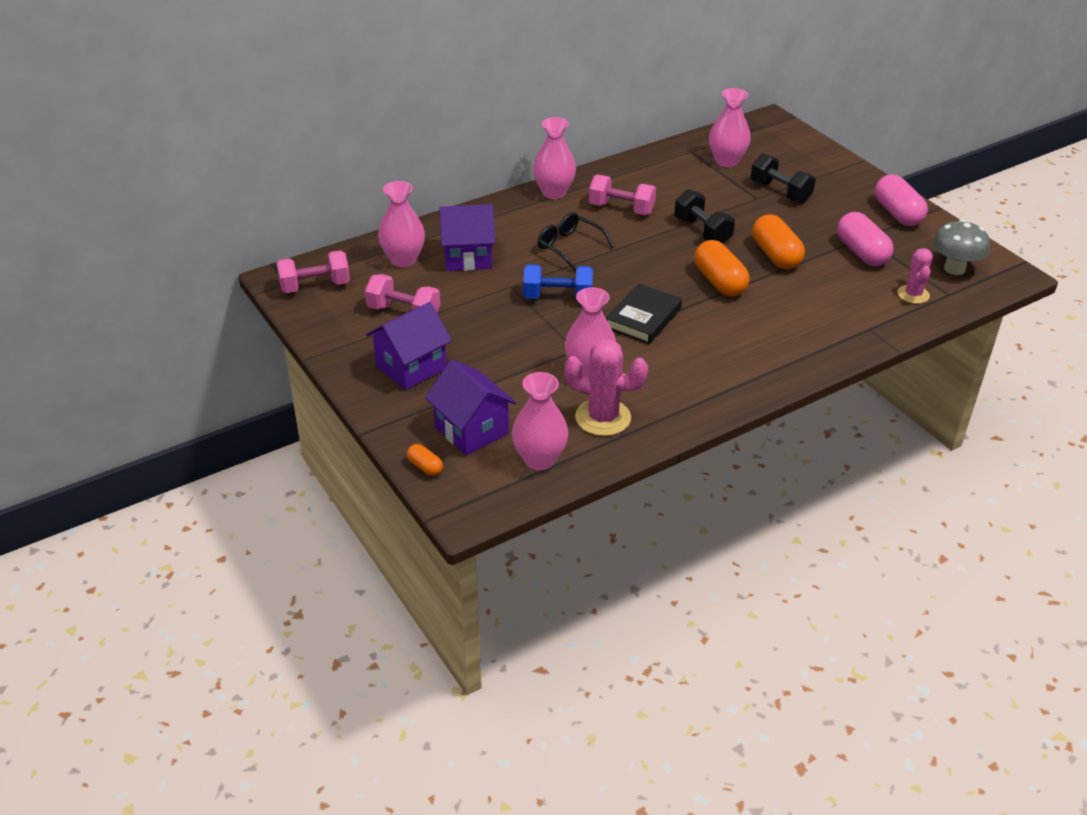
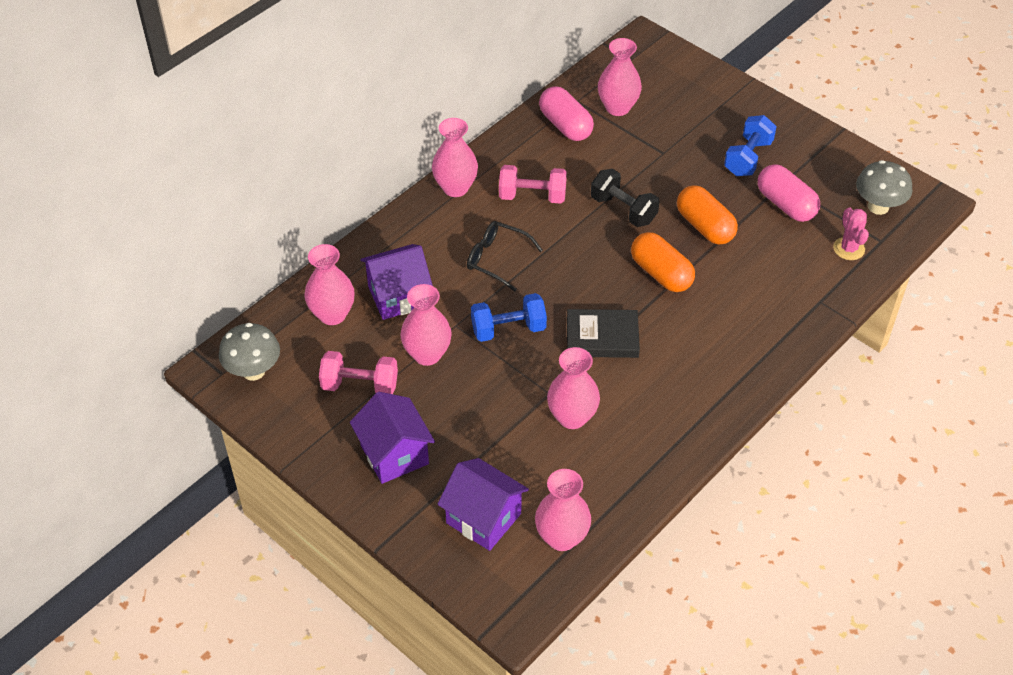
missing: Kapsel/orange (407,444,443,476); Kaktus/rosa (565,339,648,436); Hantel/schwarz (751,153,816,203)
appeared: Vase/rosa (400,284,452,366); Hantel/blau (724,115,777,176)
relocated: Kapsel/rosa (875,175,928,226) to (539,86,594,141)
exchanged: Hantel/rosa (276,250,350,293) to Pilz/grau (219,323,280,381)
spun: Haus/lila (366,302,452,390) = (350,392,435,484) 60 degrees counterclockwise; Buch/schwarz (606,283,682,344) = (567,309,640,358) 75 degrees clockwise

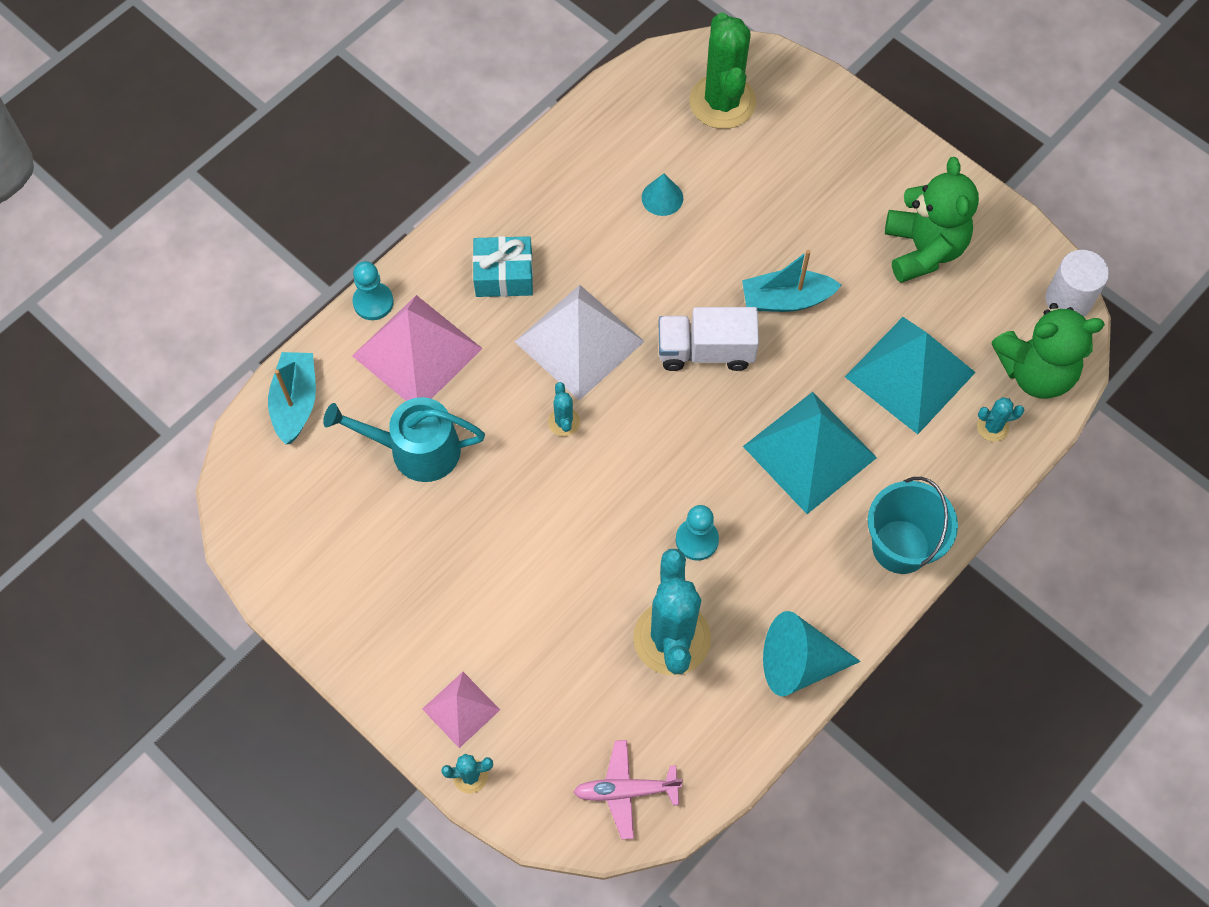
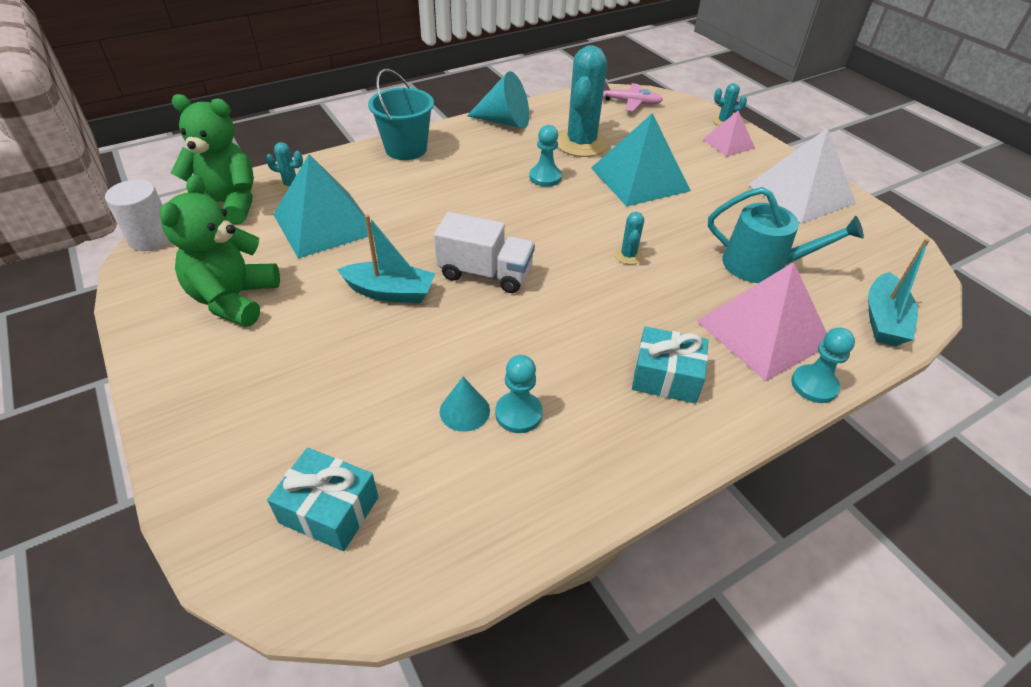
appeared: Bauer/türkis (495,355,543,433)
relocated: Pyramide/türkis (743,392,877,514) to (591,113,691,207); Pyramide/weiß (515,285,645,400) to (748,128,856,223)
exchanged: Kaktus/grün (690,12,756,129) to Geschenk/türkis (267,448,378,551)

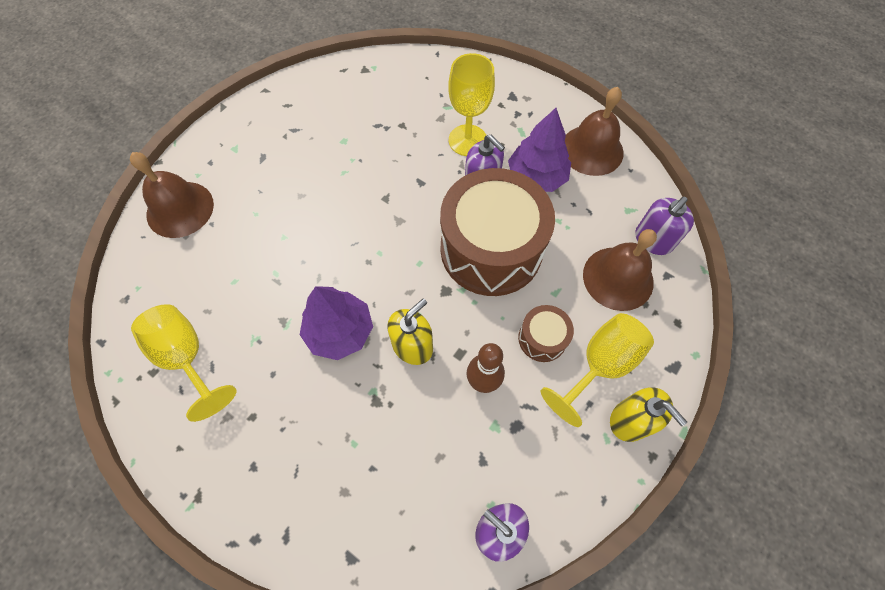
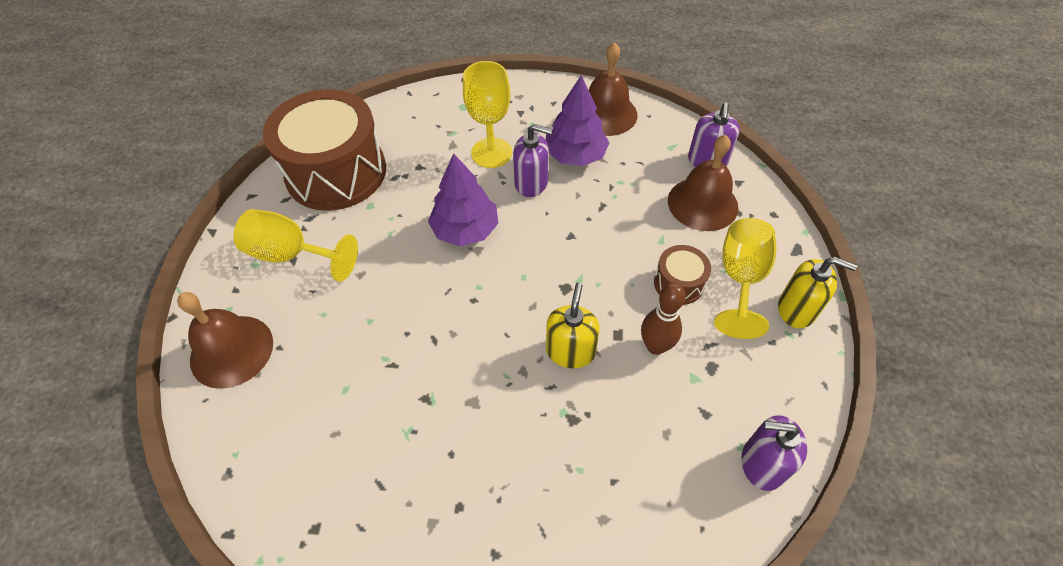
relocated: Kelch/gelb (131,304,237,422) to (234,209,358,282); Trommel/braun (440,168,555,296) to (263,89,386,211); Baum/lila (300,286,373,360) to (428,153,499,246)

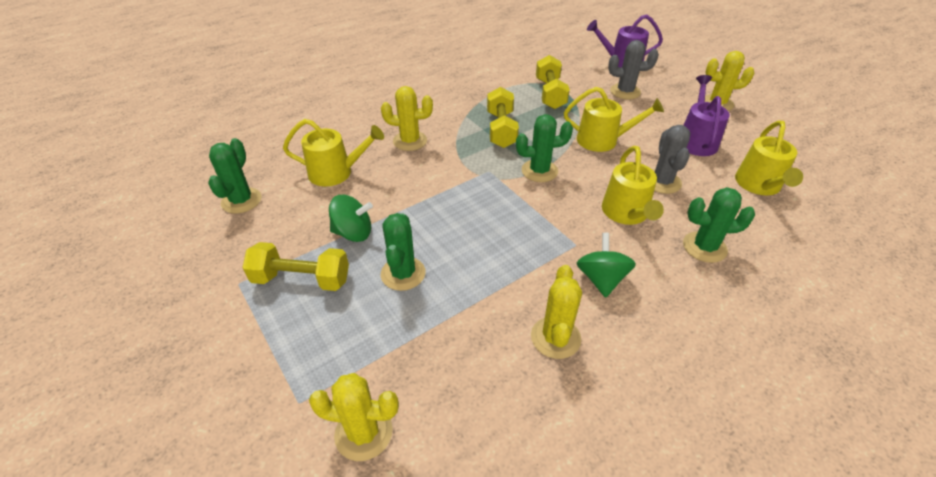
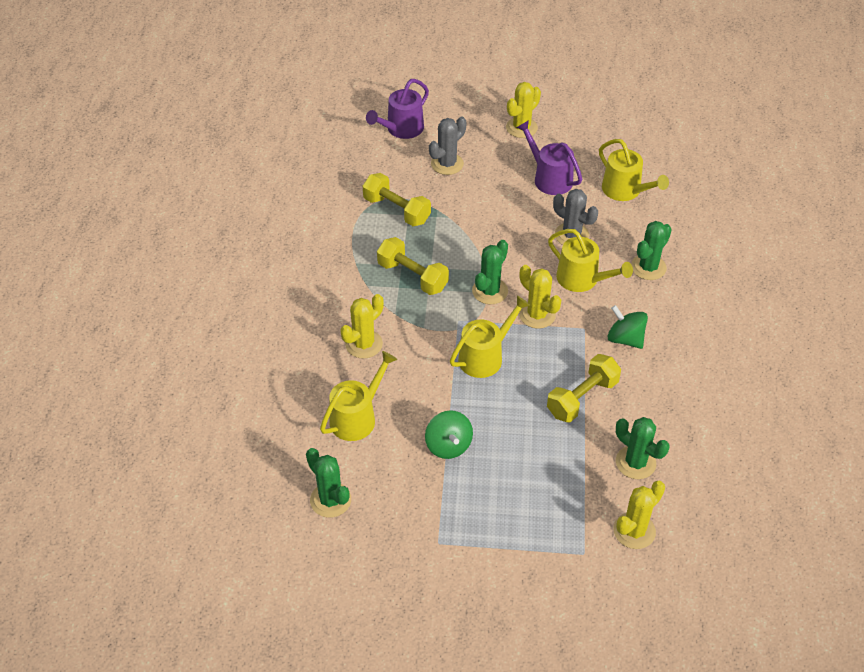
relocated: Gießkanne/gelb (564,87,664,152) to (450,296,530,378); Kaktus/gelb (531,265,582,359) to (519,265,561,329); Hantel/gelb (242,242,349,291) to (547,354,621,422); Kaktus/grün (381,213,426,291) to (616,417,669,479)
spun: Kreisel/grün (329,195,373,242) = (425,410,473,459) 120 degrees clockwise

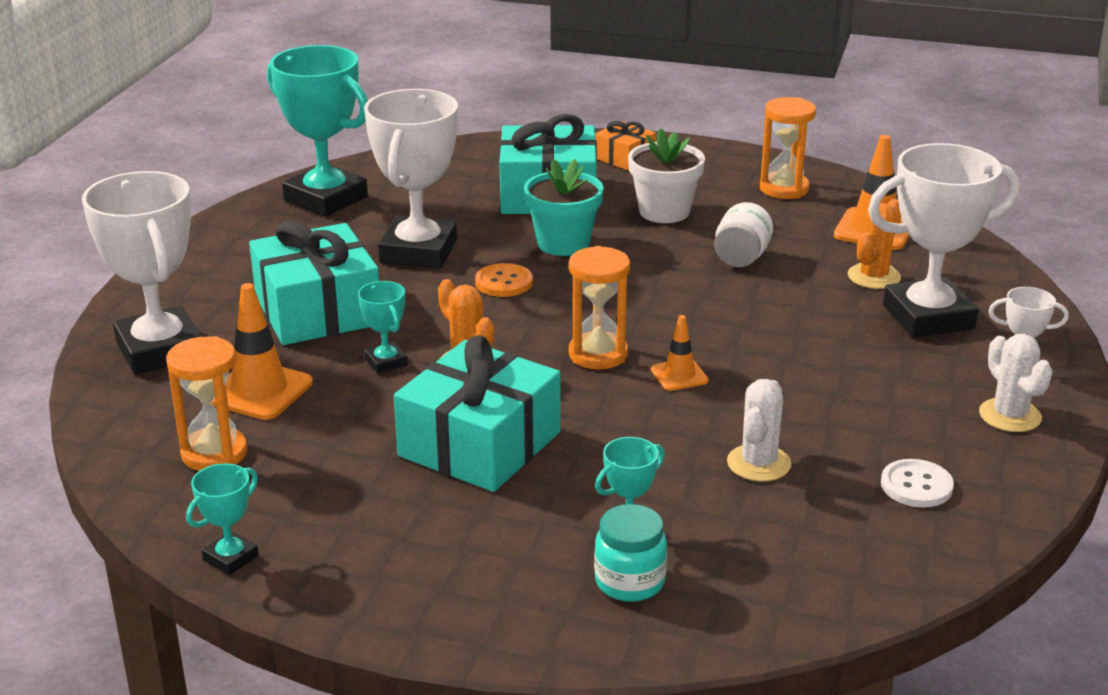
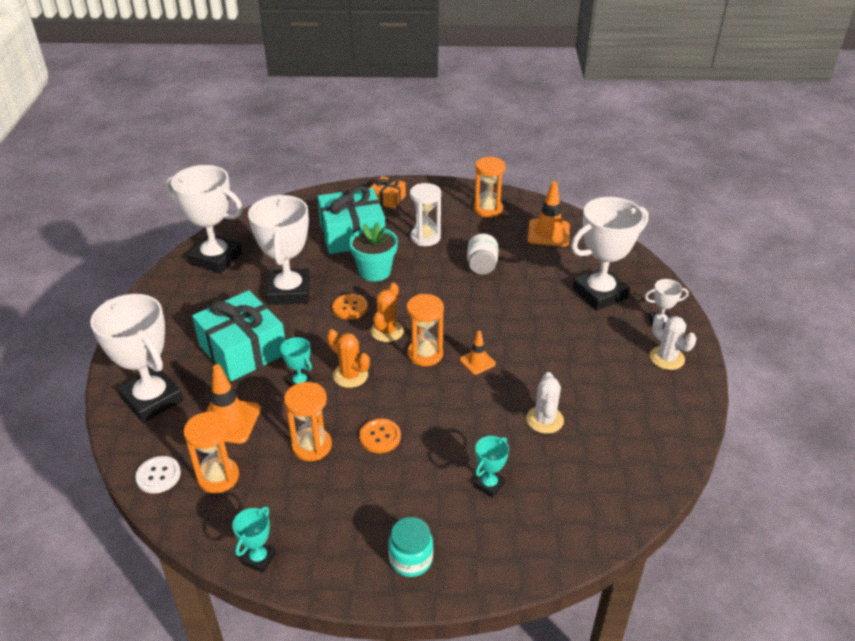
appeared: Sanduhr/orange (284,382,332,461)
relocated: Knopf/weiß (881,459,954,507) to (135,456,181,494); Kaktus/orange (848,199,901,289) to (371,283,404,342); Einmachglas/türkis (594,504,667,602) to (388,517,433,577)
exchanged: Geschenk/türkis (394,335,561,492) to Knopf/orange (359,419,401,453); Blumentopf/weiß (628,128,705,223) to Sanduhr/weiß (410,183,441,246)
colour: Pokal/türkis (267,45,368,217) to Pokal/weiß (165,165,243,273)

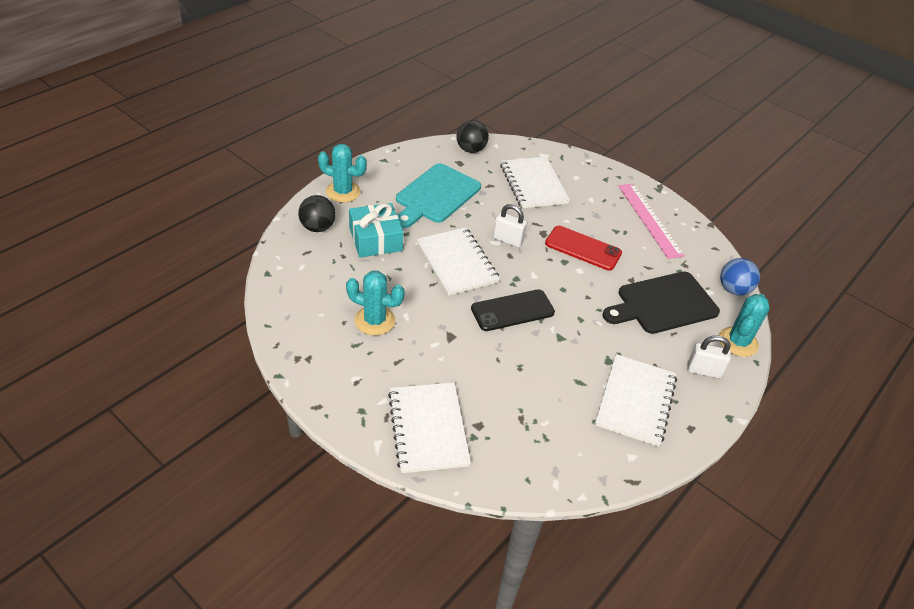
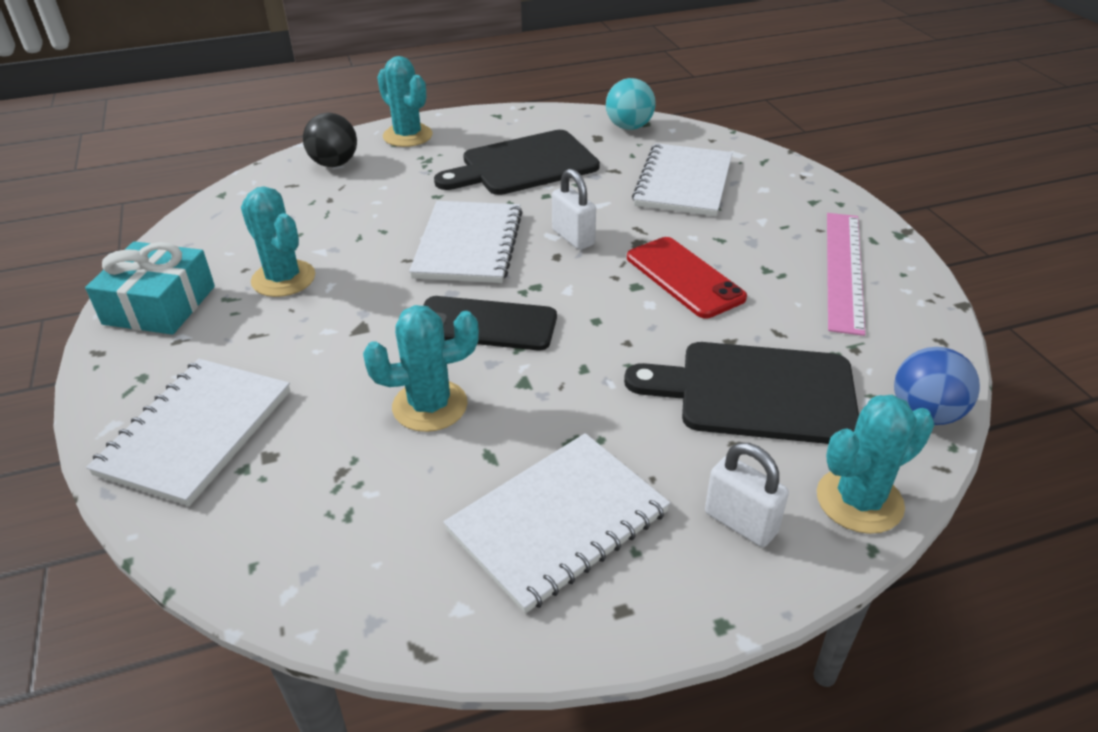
appeared: Kaktus/türkis (363,305,479,432)
relocated: Geschenk/türkis (349,203,403,258) to (85,241,215,335)
colour: Schneidebrett/türkis (396,163,481,228) to Schneidebrett/schwarz (434,130,600,195); Ball/schwarz (457,120,489,153) to Ball/türkis (606,78,656,130)

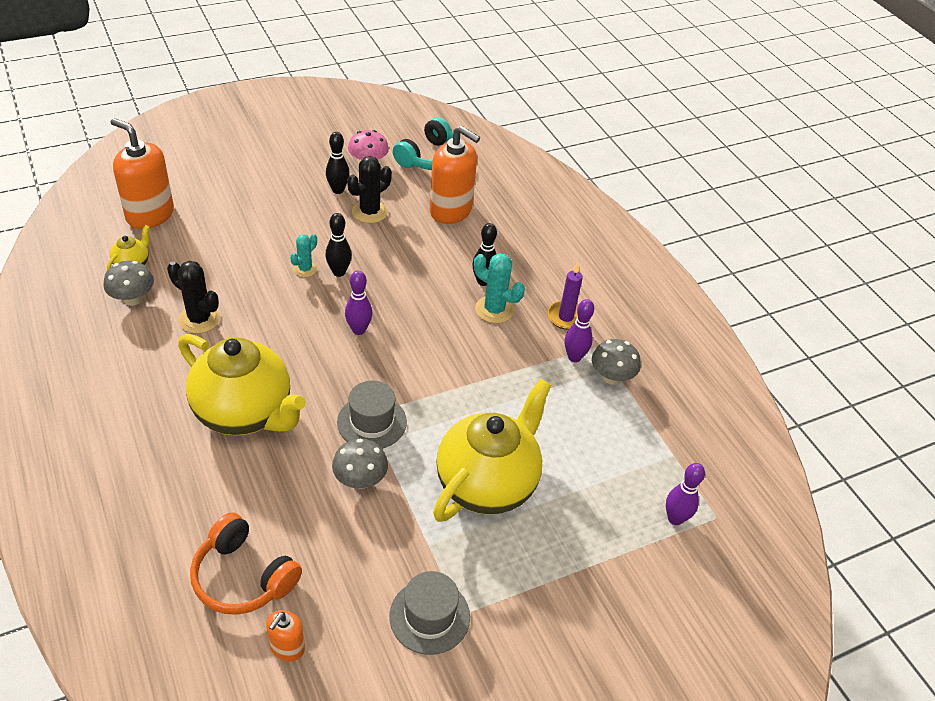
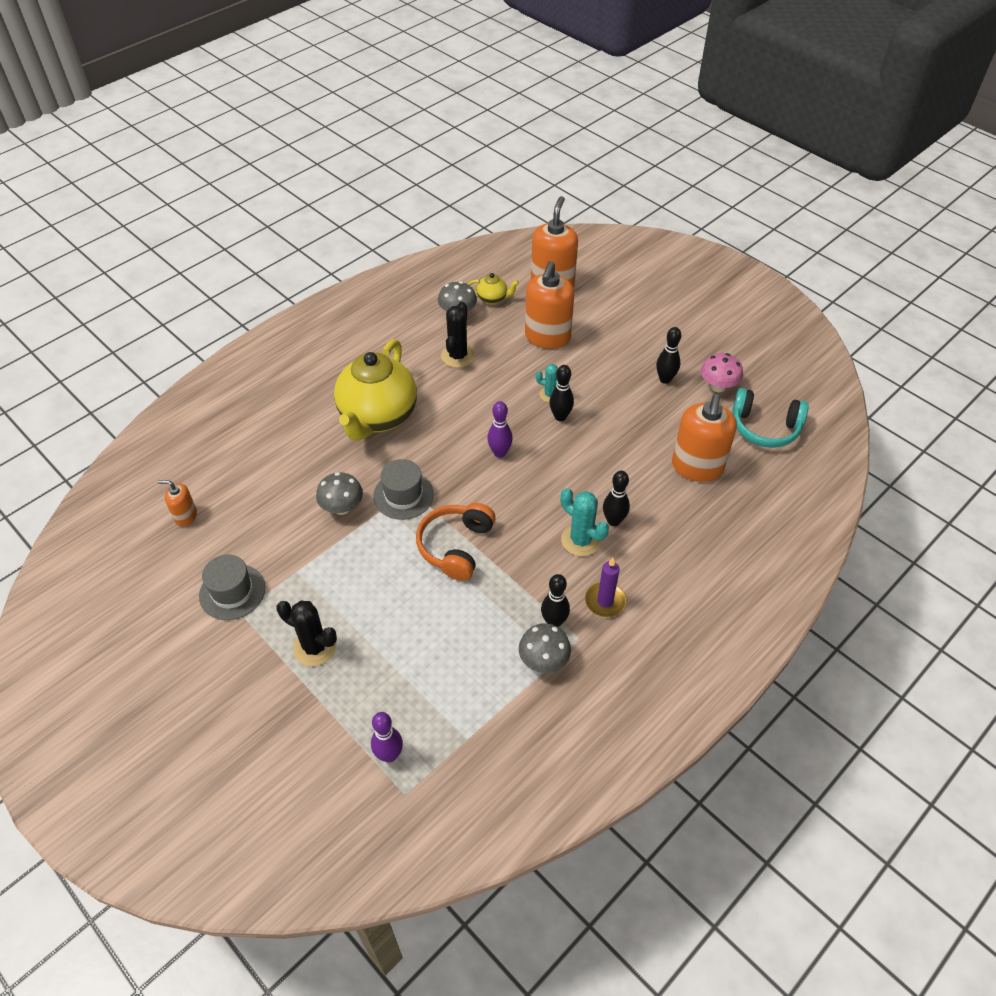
missing: Teekanne/gelb (433,379,551,522)
appeared: Seifenspender/orange (525,261,574,349)
relocated: Kaktus/schwarz (347,156,392,223) to (276,601,337,666); Kopfhörer/orange (190,512,302,615) to (416,503,496,581)
colour: Bowlingkegel/lila (565,299,594,362) to Bowlingkegel/schwarz (541,574,570,627)
spun: Kaktus/türkis (474,253,525,323) = (561,488,609,557) 60 degrees counterclockwise

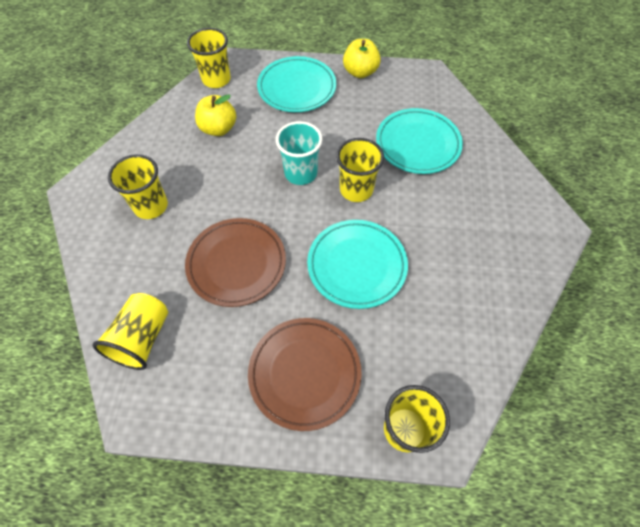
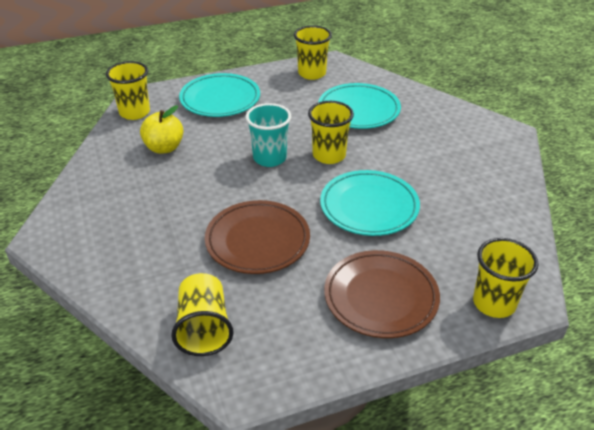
missing: Apfel/gelb (343,39,381,78)
relocated: Becher/gelb (108,154,168,219) to (294,25,332,80)

